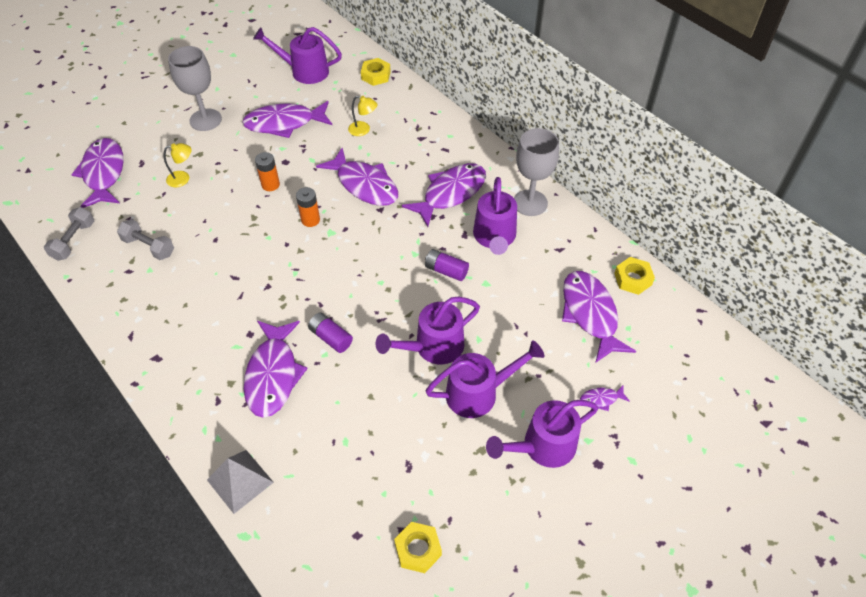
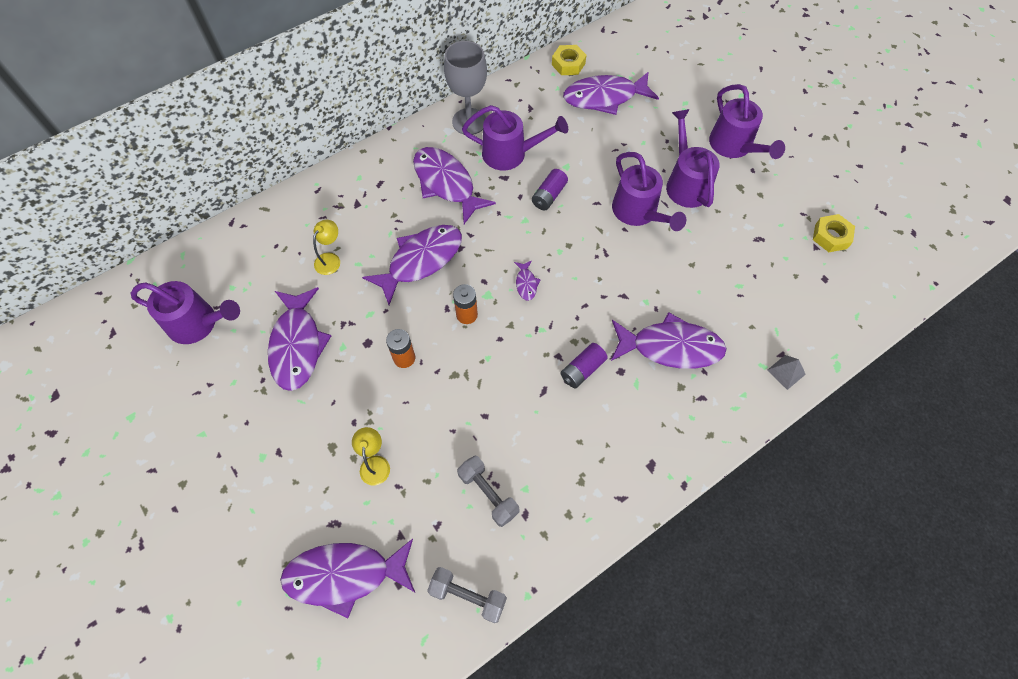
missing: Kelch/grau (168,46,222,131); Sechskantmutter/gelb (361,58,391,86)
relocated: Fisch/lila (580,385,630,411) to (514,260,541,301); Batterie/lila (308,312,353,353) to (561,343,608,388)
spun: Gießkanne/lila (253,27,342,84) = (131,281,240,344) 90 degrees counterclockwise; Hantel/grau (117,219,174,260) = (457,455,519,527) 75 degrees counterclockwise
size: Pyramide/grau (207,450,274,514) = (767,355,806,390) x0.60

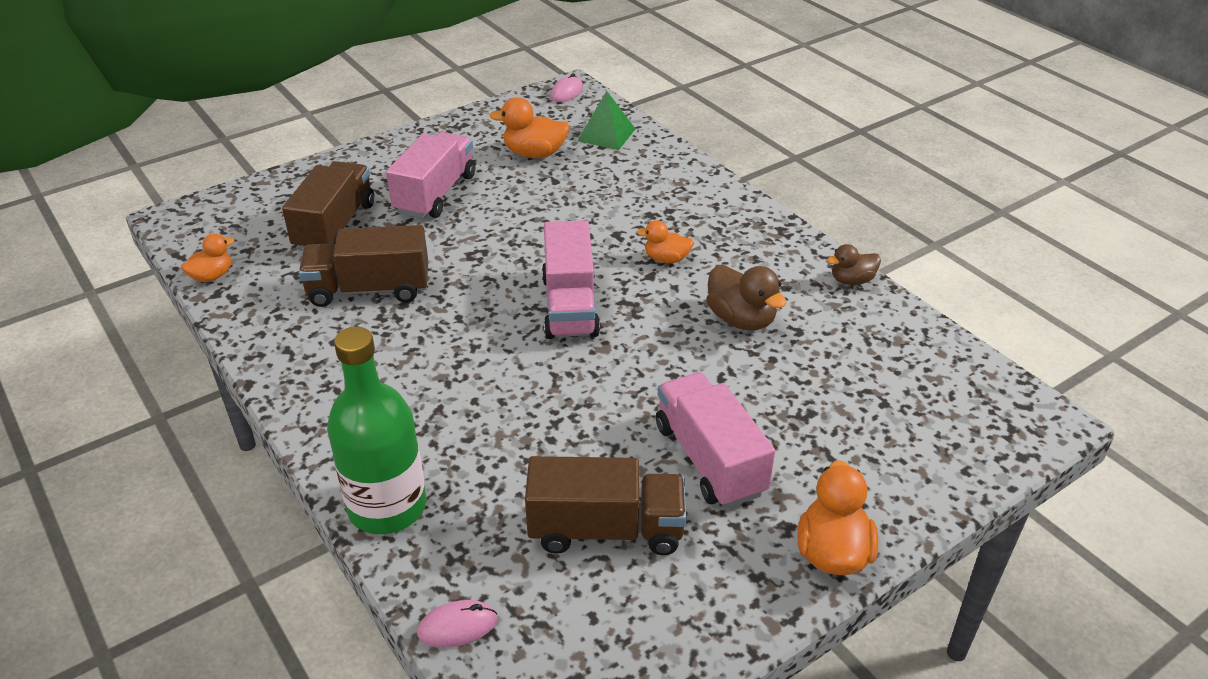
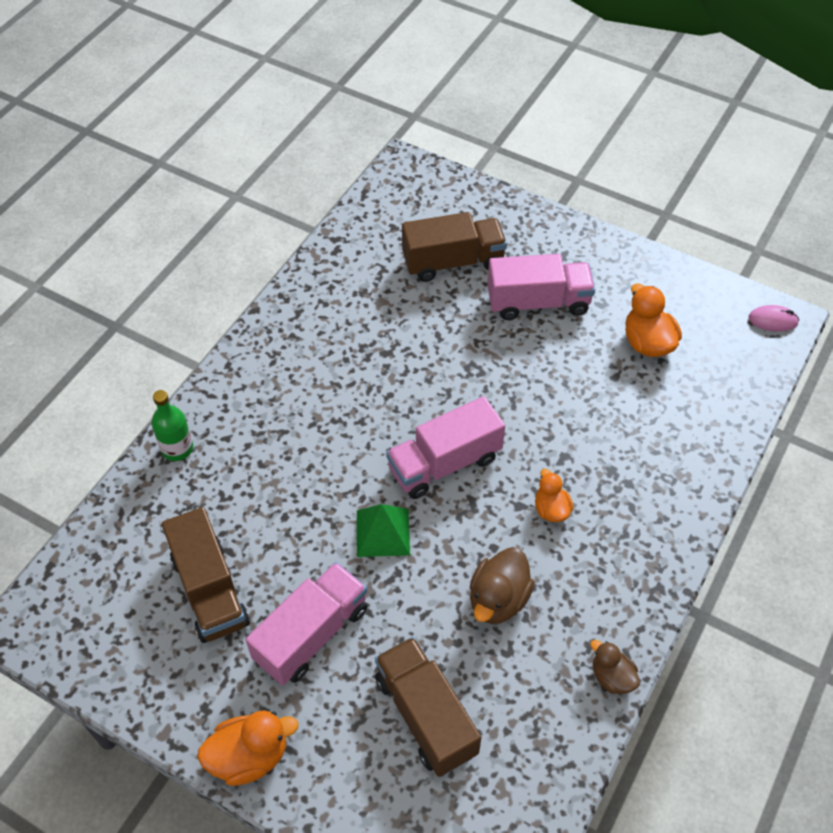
missing: Ente/orange (181,233,234,282); Computermaus/rosa (417,600,497,648)
relocated: Pyramide/grün (577,91,635,150) to (357,504,410,557); Lastwagen/braun (299,225,428,307) to (375,637,481,777)
size: Flasche/grün (327,327,426,534) = (152,390,193,461) x0.56

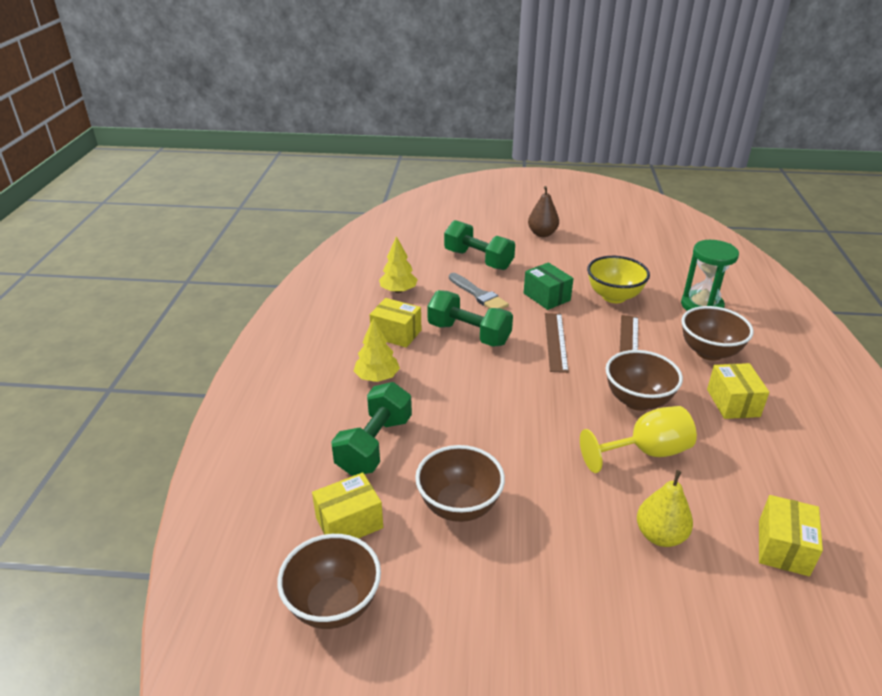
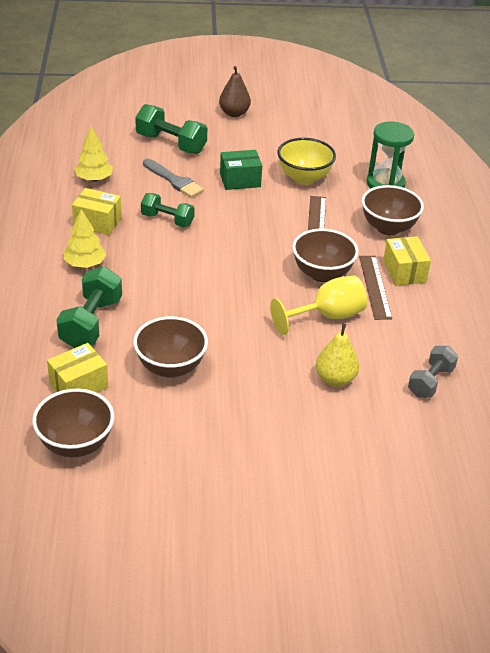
relocated: Lineal/braun (545,313,569,373) to (359,256,392,320)
exchanged: Schachtel/gelb (759,495,823,576) to Hantel/grau (408,346,458,398)
spun: Schachtel/grün (524,262,574,310) = (220,150,262,190) 60 degrees counterclockwise
size: Hantel/grün (427,290,513,347) = (141,193,195,227) x0.66

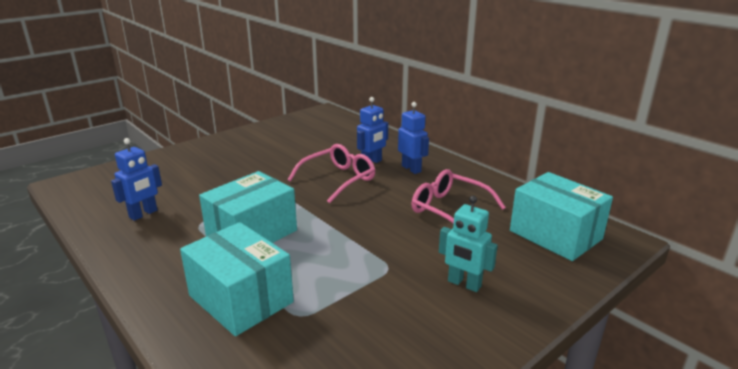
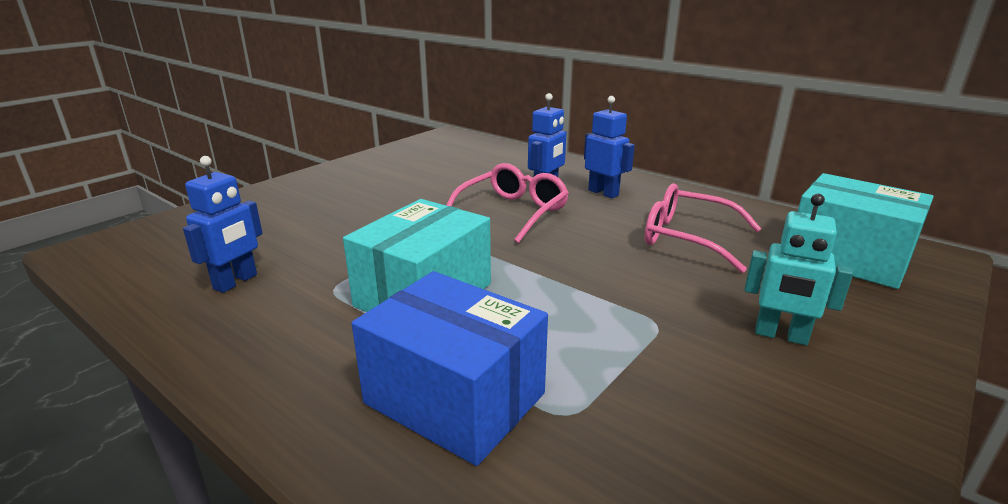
colour: Schachtel/türkis (180,222,294,336) to Schachtel/blau (352,271,548,466)

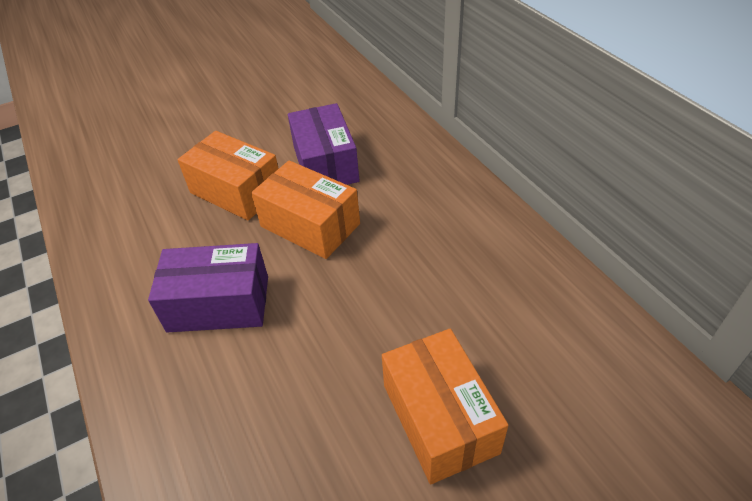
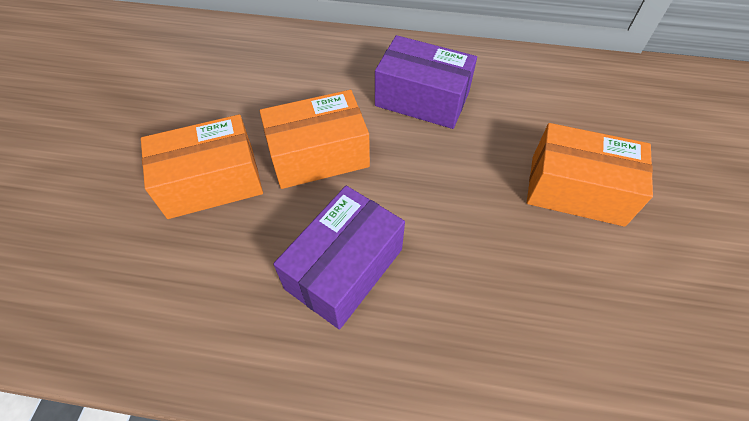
relocated: Schachtel/lila (288,103,360,185) to (375,35,477,129)

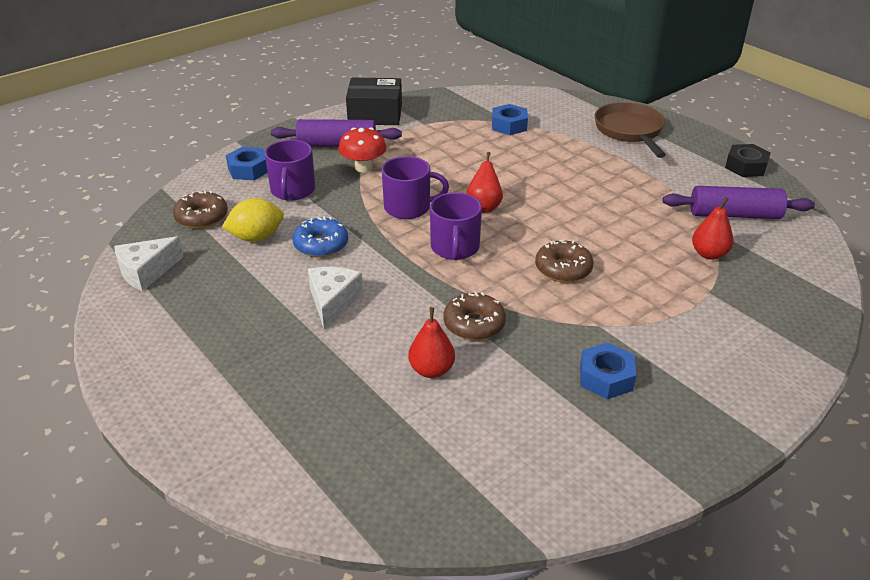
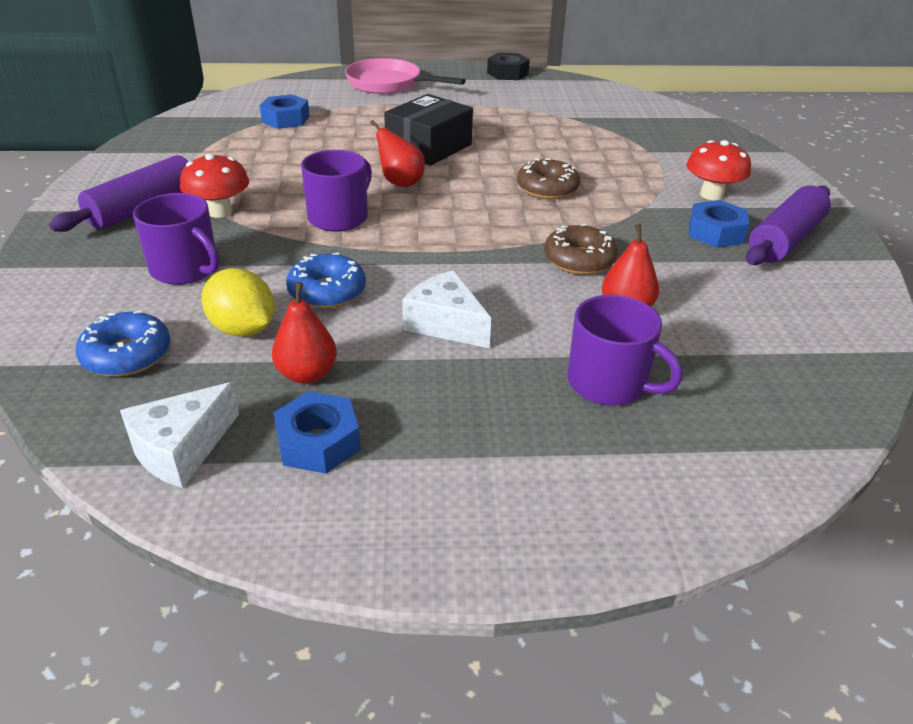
appeared: Pilz/rot (686,140,751,200)
relocated: Birne/rot (692,197,734,260) to (272,282,337,384); Sechskantmutter/blau (226,147,268,180) to (274,391,361,474); Schachtel/schwarz (346,78,402,125) to (384,94,473,166); Tasse/lila (430,192,482,260) to (568,295,683,406); Nudelholz/lila (663,186,815,219) to (746,185,831,265)
colour: Donut/braun (173,190,228,229) to Donut/blau (75,310,170,377); Pfanne/braun (594,102,666,158) to Pfanne/rosa (345,58,466,94)
spun: Käse/weiß (114,236,184,291) = (120,382,239,488) 45 degrees clockwise; Zitrone/gelb (222,198,284,242) = (202,268,275,337) 60 degrees counterclockwise

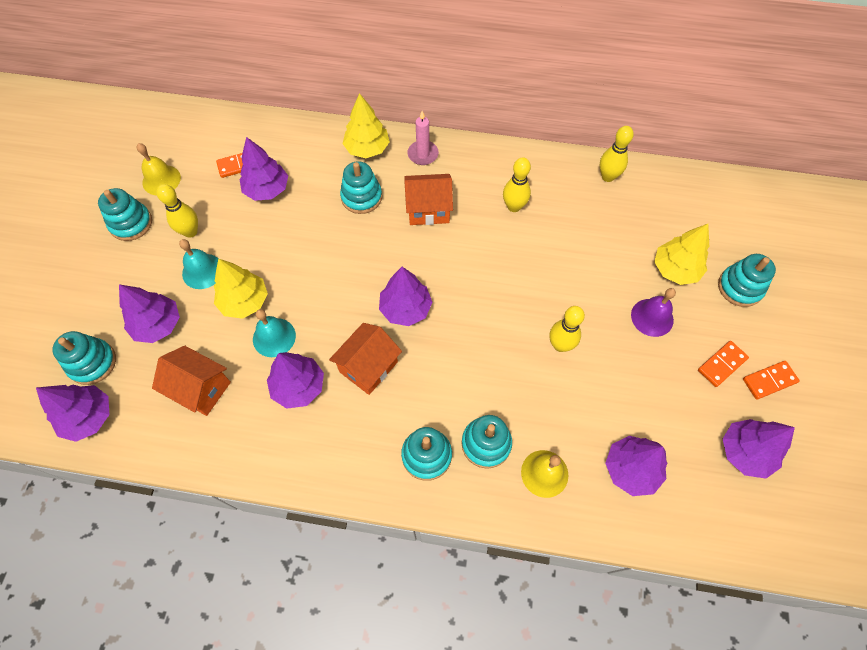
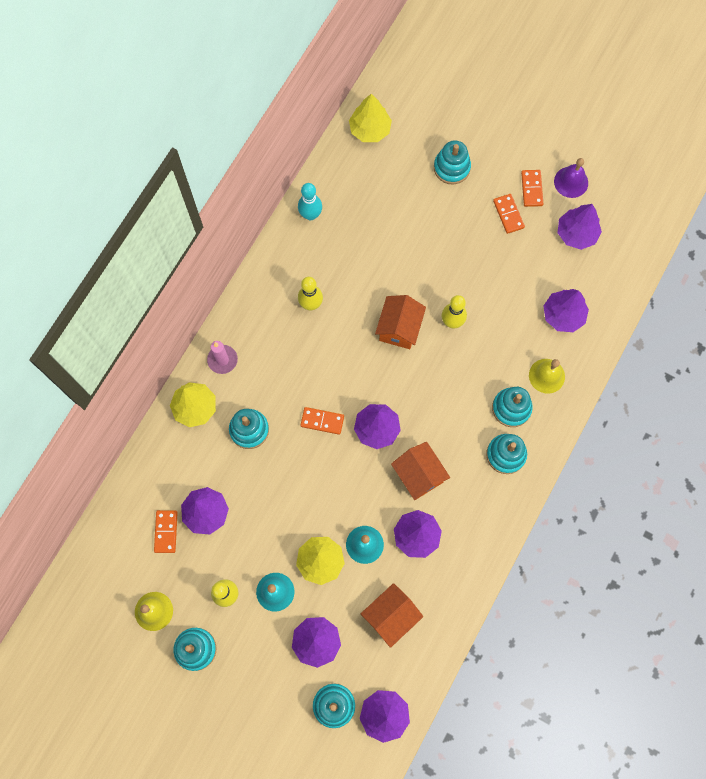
appeared: Dominostein/orange (301,407,344,435)
relocated: Baum/gelb (654,224,709,285) to (349,94,392,142); Haus/orange (404,174,453,225) to (375,295,426,349); Glocke/lila (631,288,676,337) to (554,158,588,198)
colour: Bowlingkegel/gelb (600,126,634,182) to Bowlingkegel/türkis (298,183,322,220)

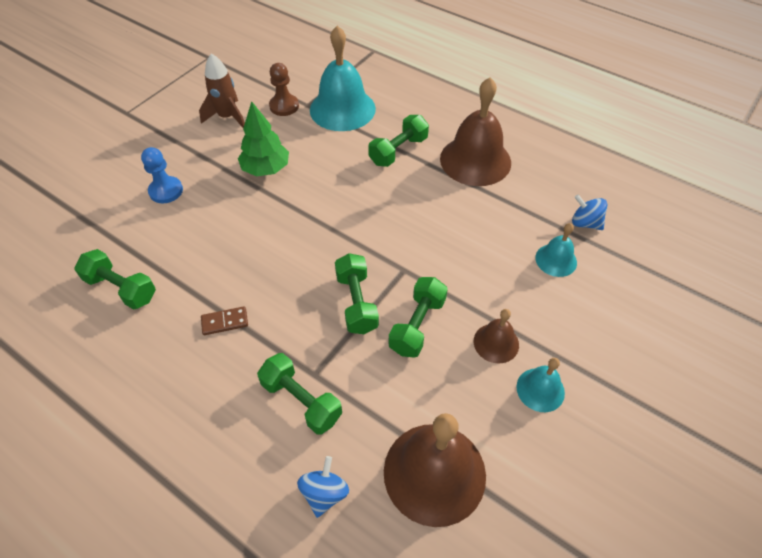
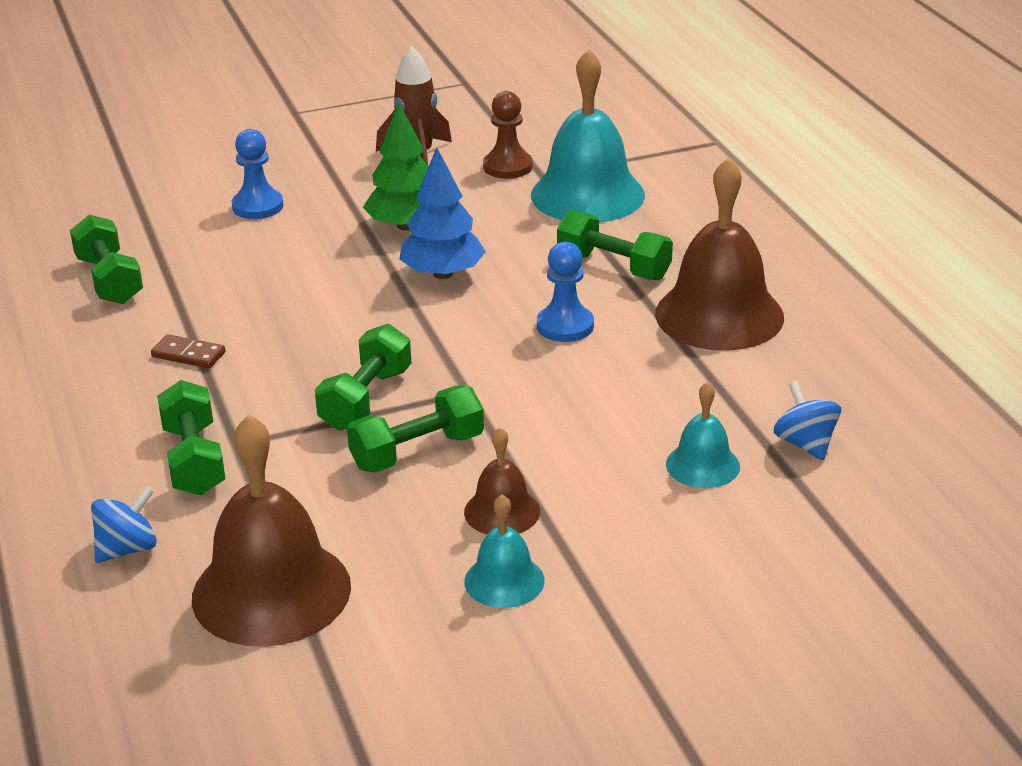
appeared: Baum/blau (399,147,486,279); Bauer/blau (537,242,594,342)
spun: Hantel/grün (368,115,429,167) = (557,210,673,280) 45 degrees clockwise

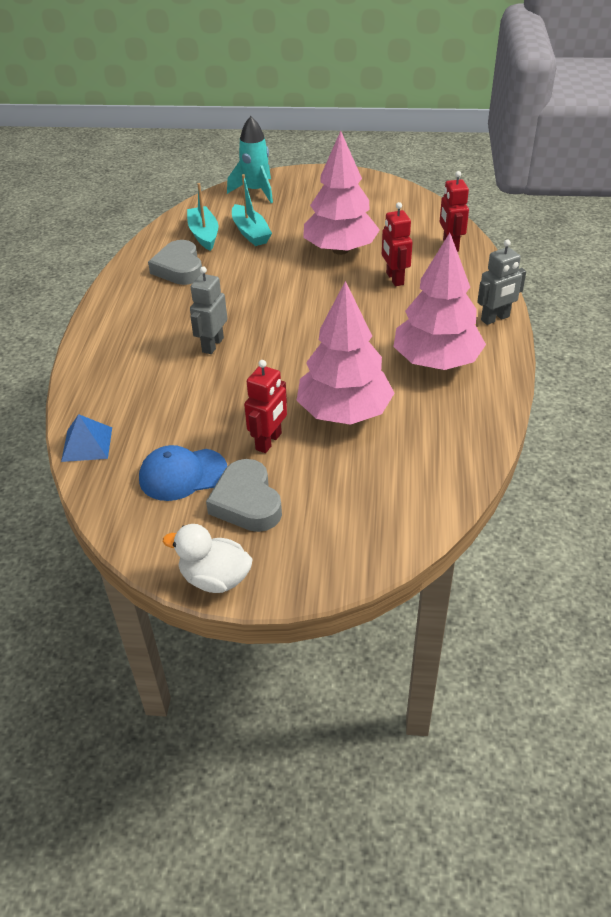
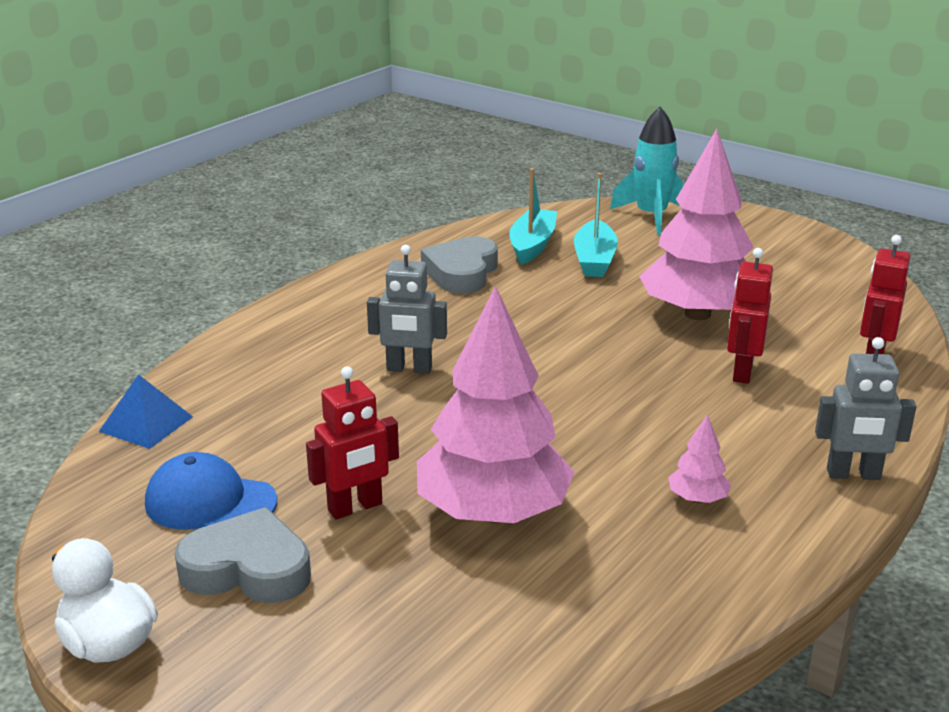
spun: Herz/grau (206,459,282,532) = (174,507,311,603) 90 degrees clockwise; Roboter/grau (190,266,227,354) = (367,245,447,374) 135 degrees counterclockwise
size: Baum/rosa (393,233,486,370) = (668,415,732,503) x0.40

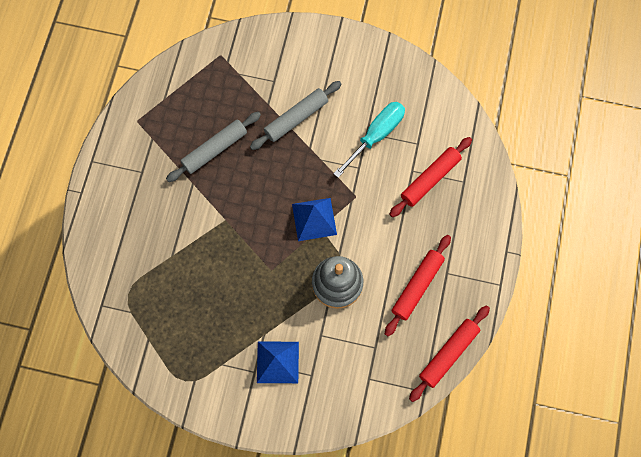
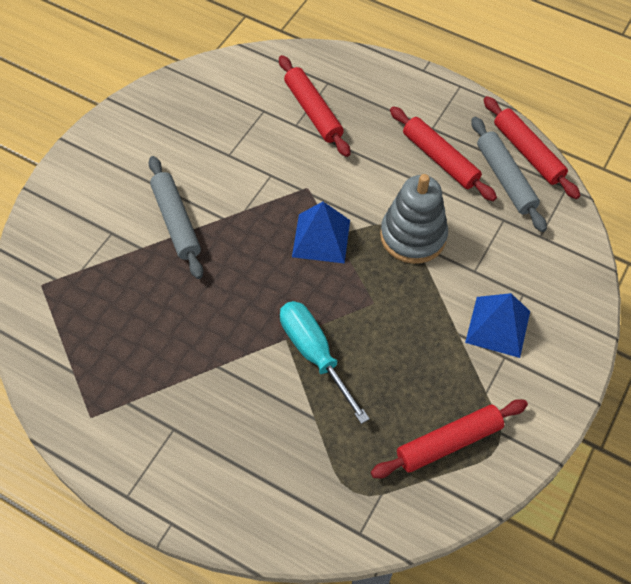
appeared: Nudelholz/rot (371,399,528,478)
relocated: Schraubenzieher/türkis (333,102,405,178) to (280,301,370,424); Nudelholz/grau (166,112,261,182) to (471,117,547,232)

